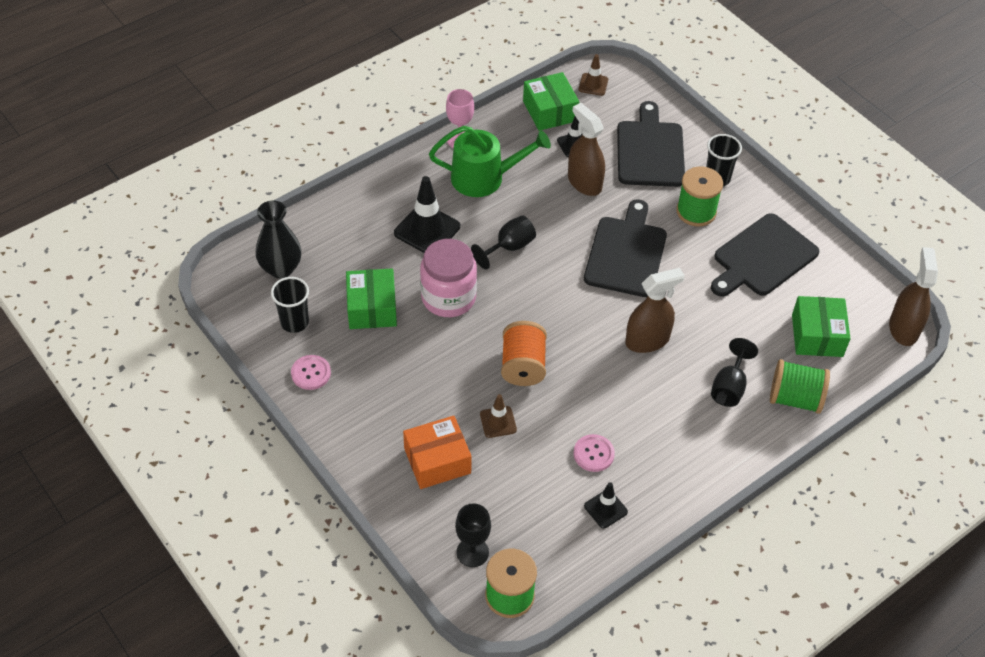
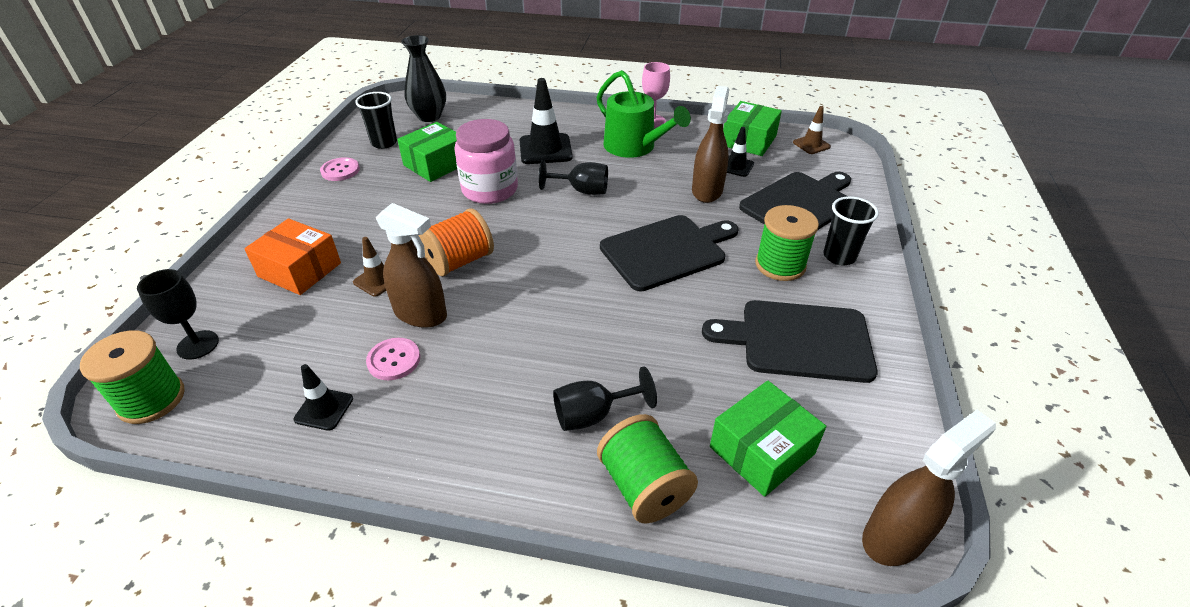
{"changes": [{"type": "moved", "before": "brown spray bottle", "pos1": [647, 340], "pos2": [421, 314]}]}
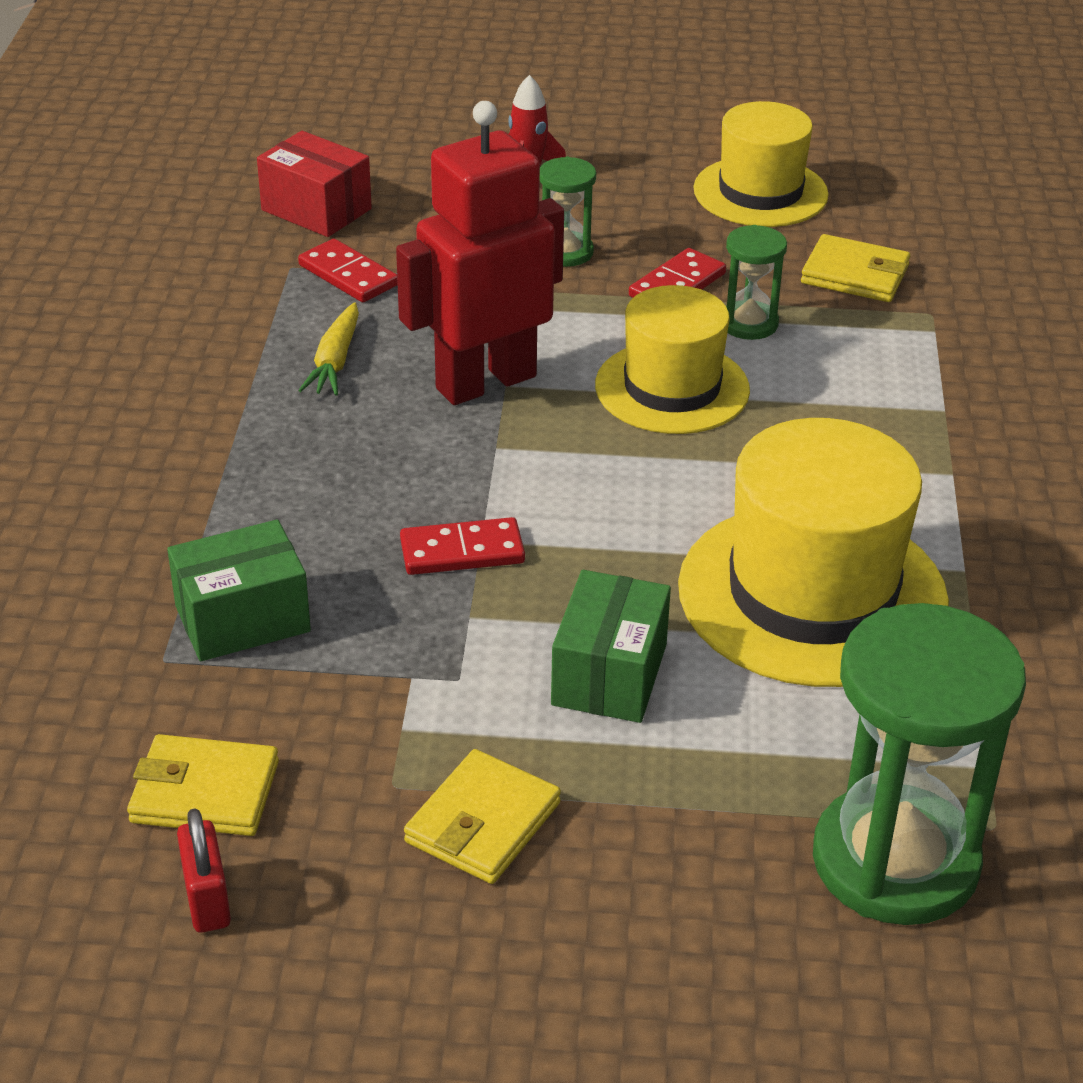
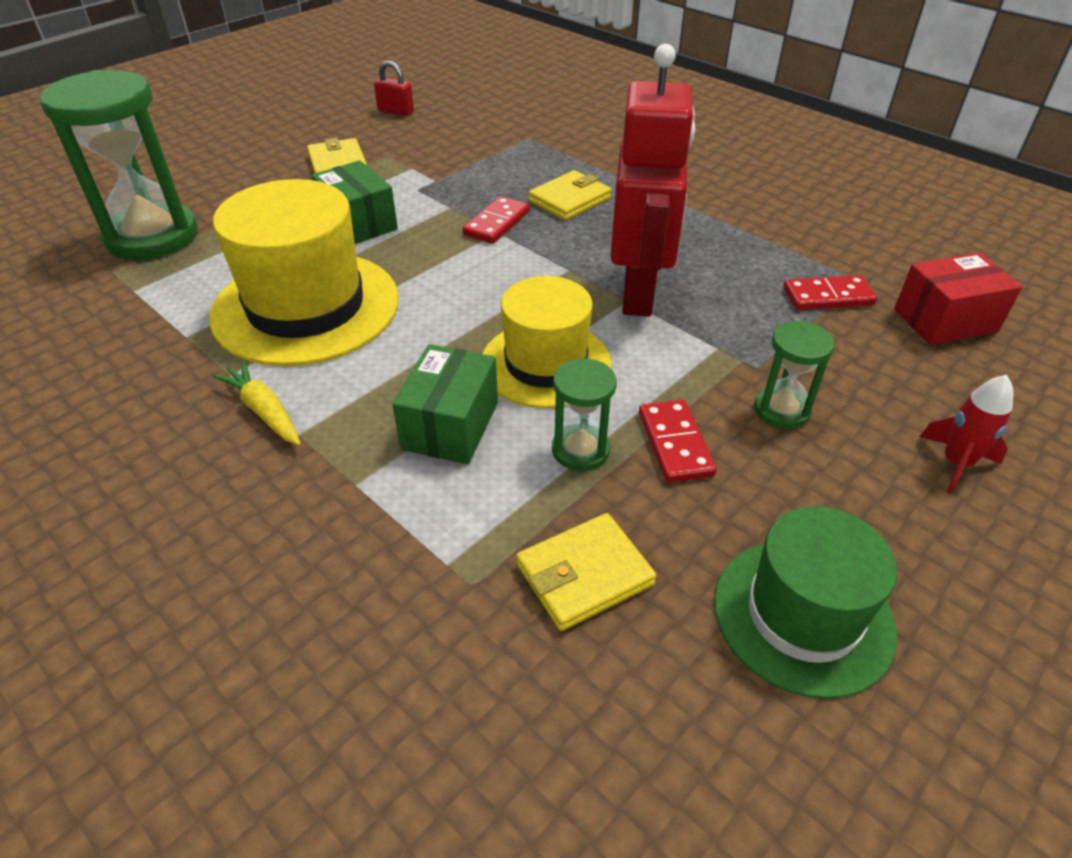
{"changes": [{"type": "recoloured", "before": "bright yellow hat", "after": "emerald hat", "pos1": [760, 192], "pos2": [803, 615]}, {"type": "moved", "before": "bright yellow toy carrot", "pos1": [335, 361], "pos2": [264, 411]}, {"type": "moved", "before": "emerald box", "pos1": [242, 619], "pos2": [450, 425]}, {"type": "moved", "before": "bright yellow billfold", "pos1": [205, 792], "pos2": [569, 200]}]}
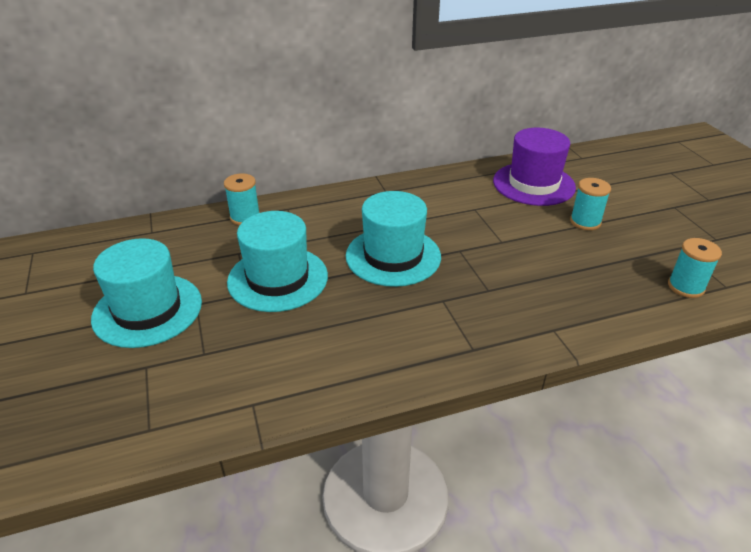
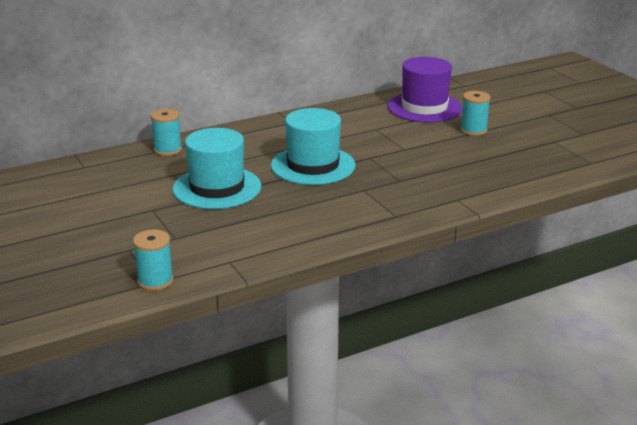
{"changes": [{"type": "removed", "before": "turquoise hat", "pos1": [147, 310]}, {"type": "moved", "before": "turquoise reel of thread", "pos1": [686, 287], "pos2": [155, 281]}]}
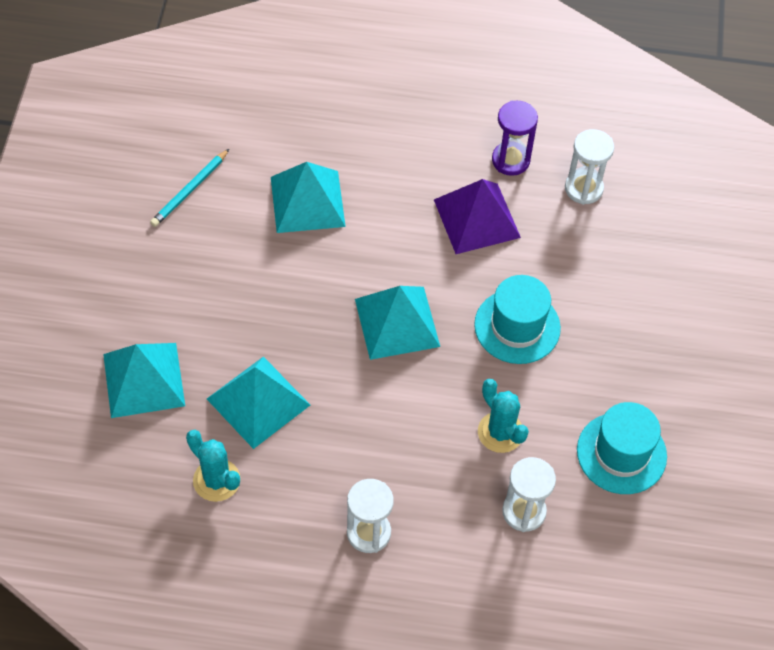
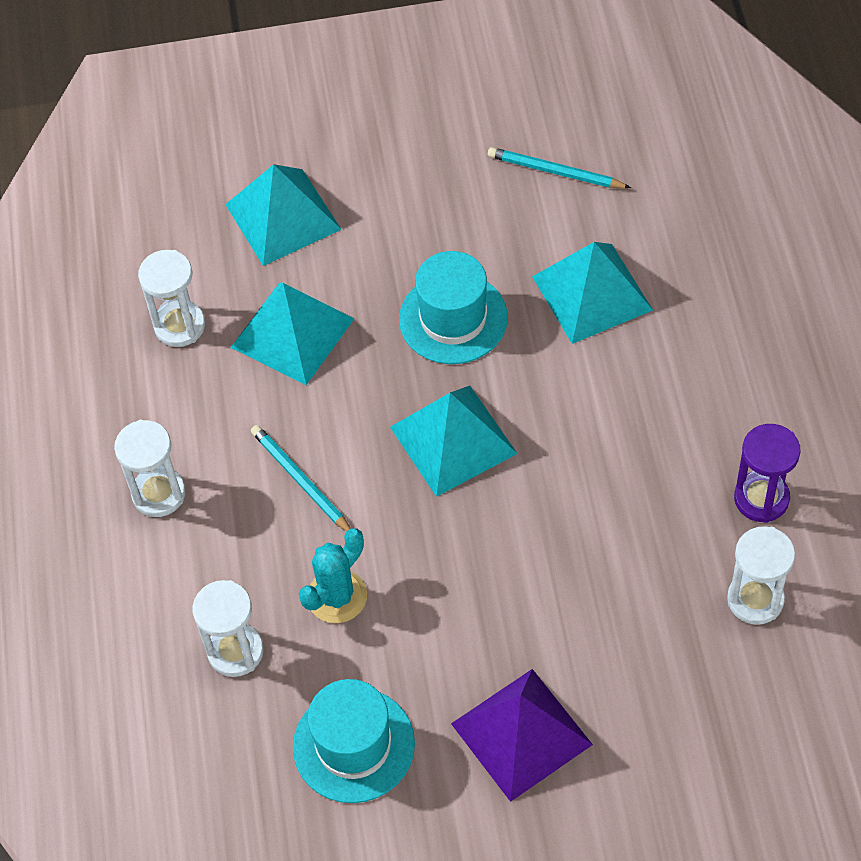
{"changes": [{"type": "moved", "before": "royal purple solid pyramid", "pos1": [477, 218], "pos2": [521, 734]}, {"type": "moved", "before": "turquoise hat", "pos1": [517, 326], "pos2": [453, 318]}, {"type": "replaced", "before": "turquoise prickly plant", "after": "white hourglass", "pos1": [216, 480], "pos2": [179, 326]}, {"type": "added", "after": "turquoise pencil", "pos2": [300, 481]}]}
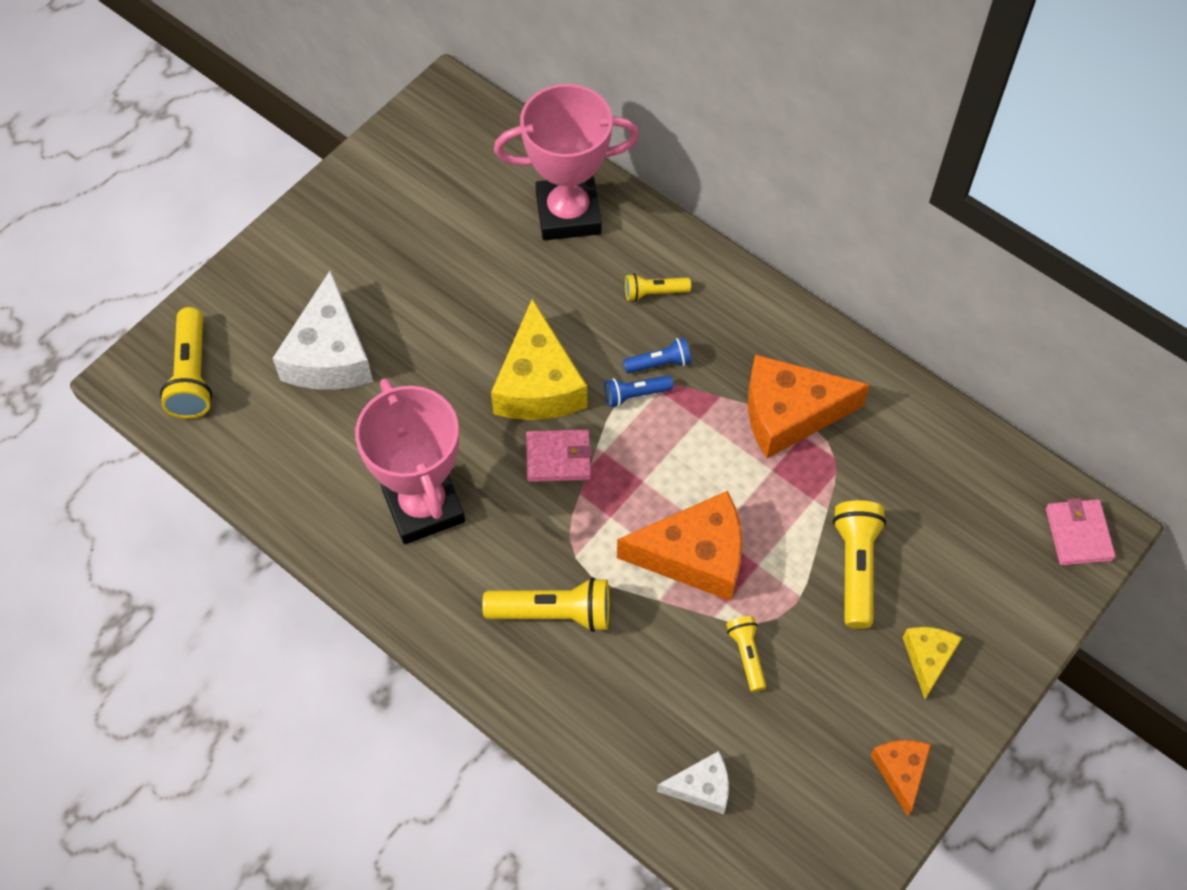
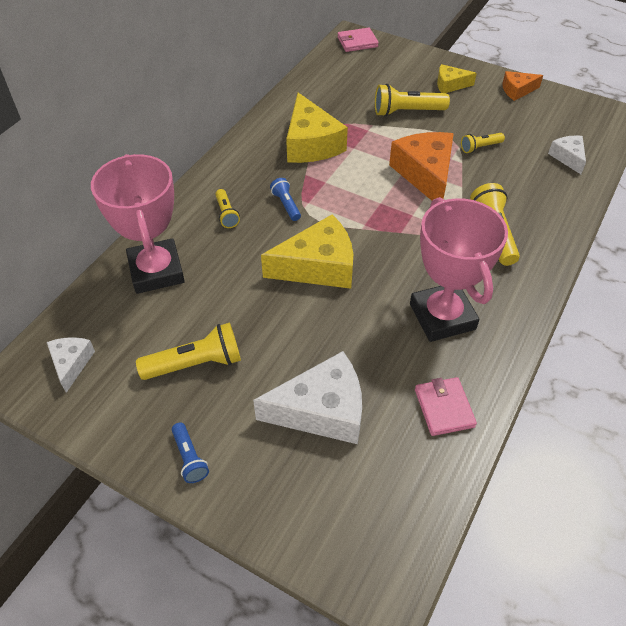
{"changes": [{"type": "moved", "before": "bright yellow torch", "pos1": [192, 375], "pos2": [196, 363]}, {"type": "recoloured", "before": "orange cheese wedge", "after": "bright yellow cheese wedge", "pos1": [789, 414], "pos2": [311, 143]}, {"type": "moved", "before": "royal blue torch", "pos1": [635, 395], "pos2": [189, 458]}, {"type": "turned", "before": "rosy award cup", "pos1": [423, 506], "pos2": [442, 316], "turn": -75}, {"type": "moved", "before": "rosy billfold", "pos1": [558, 457], "pos2": [444, 408]}, {"type": "added", "after": "white cheese wedge", "pos2": [71, 364]}]}
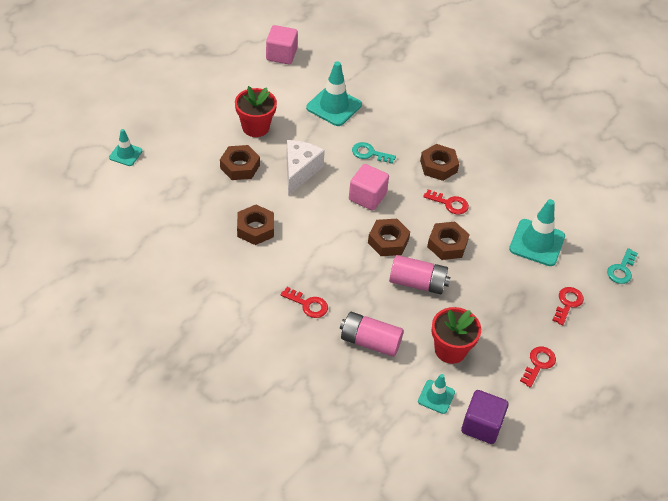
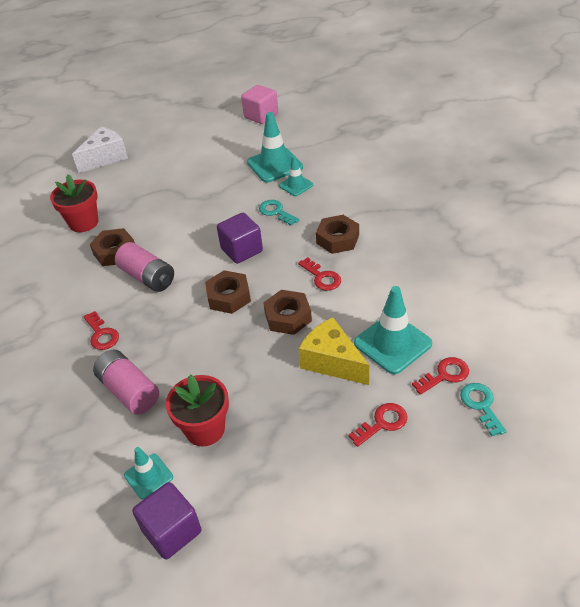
{"changes": [{"type": "moved", "before": "red plant pot", "pos1": [255, 127], "pos2": [83, 222]}, {"type": "moved", "before": "turquoise road cone", "pos1": [125, 154], "pos2": [296, 185]}, {"type": "moved", "before": "white cheese wedge", "pos1": [300, 171], "pos2": [105, 158]}, {"type": "removed", "before": "brown hex nut", "pos1": [240, 166]}, {"type": "recoloured", "before": "rosy cube", "after": "royal purple cube", "pos1": [367, 197], "pos2": [241, 250]}, {"type": "turned", "before": "turquoise door key", "pos1": [621, 270], "pos2": [481, 405], "turn": 105}, {"type": "moved", "before": "rosy AA battery", "pos1": [417, 283], "pos2": [148, 277]}, {"type": "moved", "before": "red door key", "pos1": [538, 364], "pos2": [445, 375]}, {"type": "added", "after": "bright yellow cheese wedge", "pos2": [332, 362]}]}
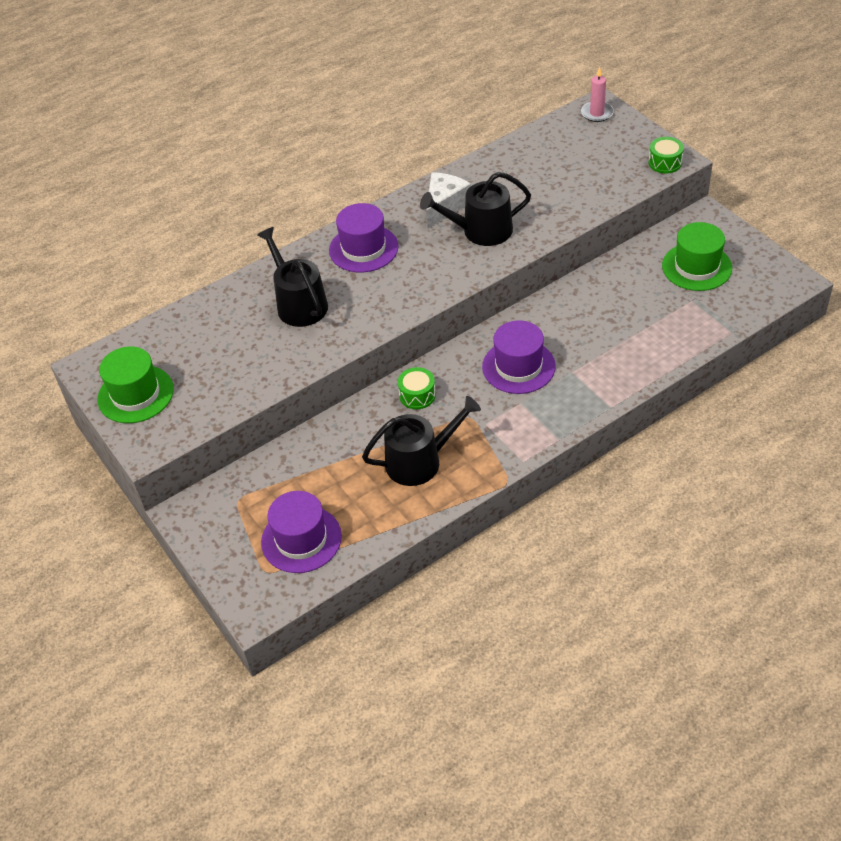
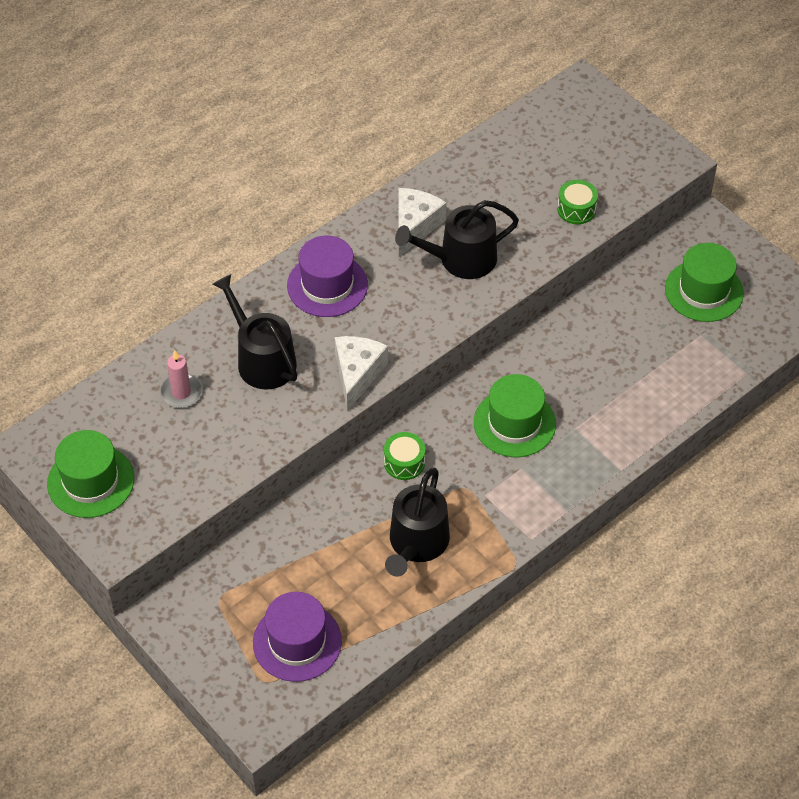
{"changes": [{"type": "moved", "before": "rosy pillar candle", "pos1": [597, 113], "pos2": [181, 392]}, {"type": "moved", "before": "emerald toy drum", "pos1": [665, 163], "pos2": [576, 209]}, {"type": "recoloured", "before": "royal purple hat", "after": "emerald hat", "pos1": [518, 366], "pos2": [514, 423]}, {"type": "turned", "before": "jet-black watering pot", "pos1": [420, 461], "pos2": [416, 543], "turn": 135}, {"type": "added", "after": "white cheese wedge", "pos2": [357, 374]}]}
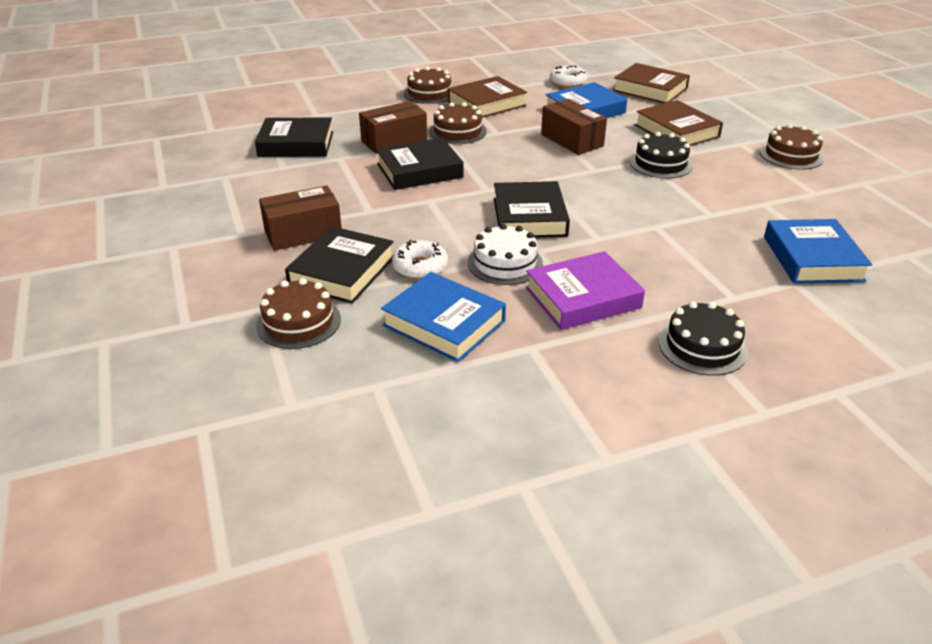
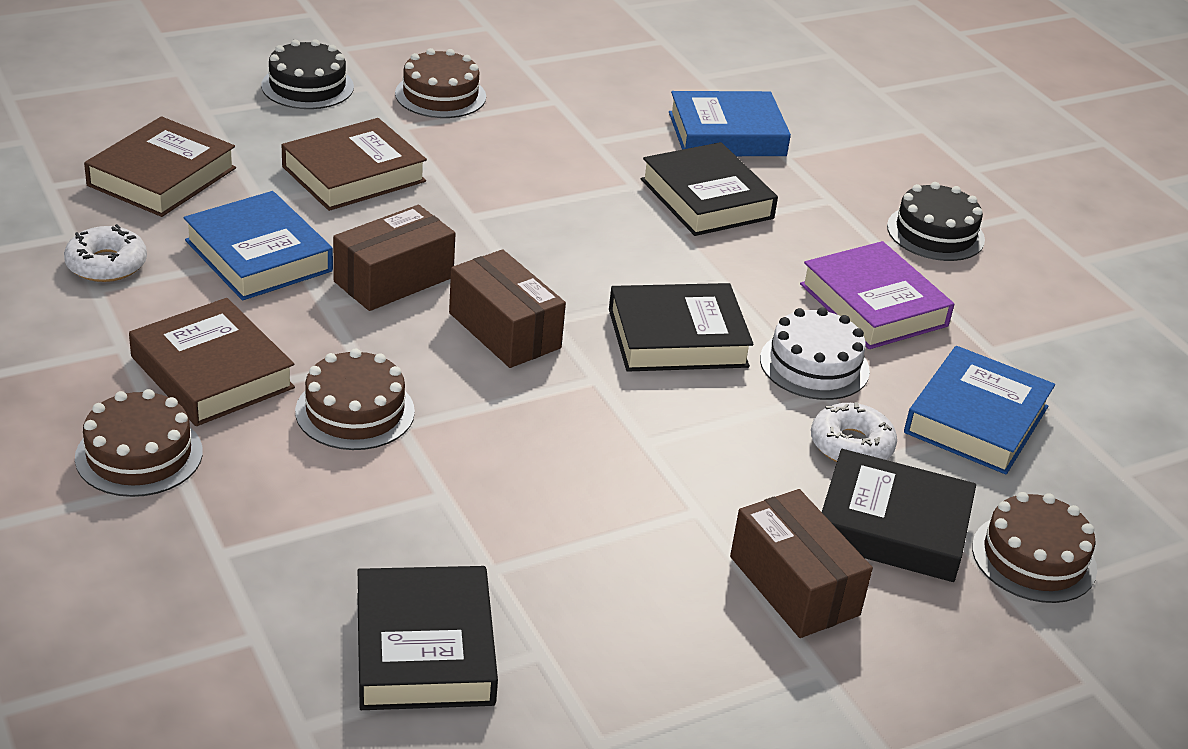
{"changes": [{"type": "moved", "before": "brown box", "pos1": [394, 141], "pos2": [504, 330]}, {"type": "moved", "before": "jet-black layer cake", "pos1": [660, 163], "pos2": [307, 86]}, {"type": "moved", "before": "jet-black hardback", "pos1": [419, 170], "pos2": [706, 199]}]}
